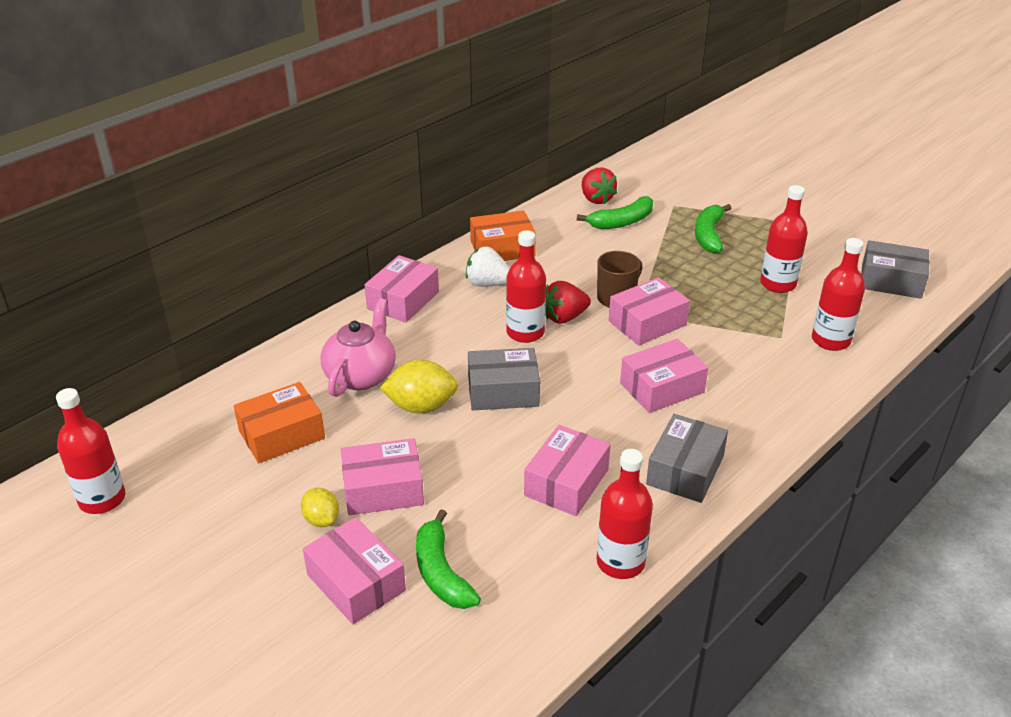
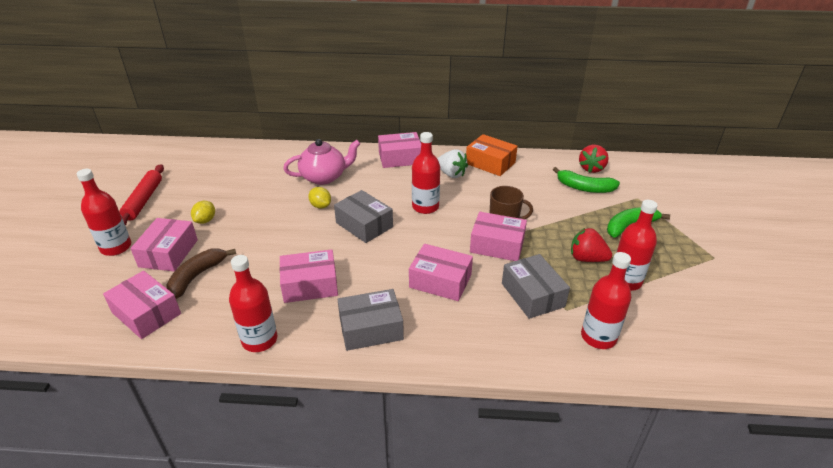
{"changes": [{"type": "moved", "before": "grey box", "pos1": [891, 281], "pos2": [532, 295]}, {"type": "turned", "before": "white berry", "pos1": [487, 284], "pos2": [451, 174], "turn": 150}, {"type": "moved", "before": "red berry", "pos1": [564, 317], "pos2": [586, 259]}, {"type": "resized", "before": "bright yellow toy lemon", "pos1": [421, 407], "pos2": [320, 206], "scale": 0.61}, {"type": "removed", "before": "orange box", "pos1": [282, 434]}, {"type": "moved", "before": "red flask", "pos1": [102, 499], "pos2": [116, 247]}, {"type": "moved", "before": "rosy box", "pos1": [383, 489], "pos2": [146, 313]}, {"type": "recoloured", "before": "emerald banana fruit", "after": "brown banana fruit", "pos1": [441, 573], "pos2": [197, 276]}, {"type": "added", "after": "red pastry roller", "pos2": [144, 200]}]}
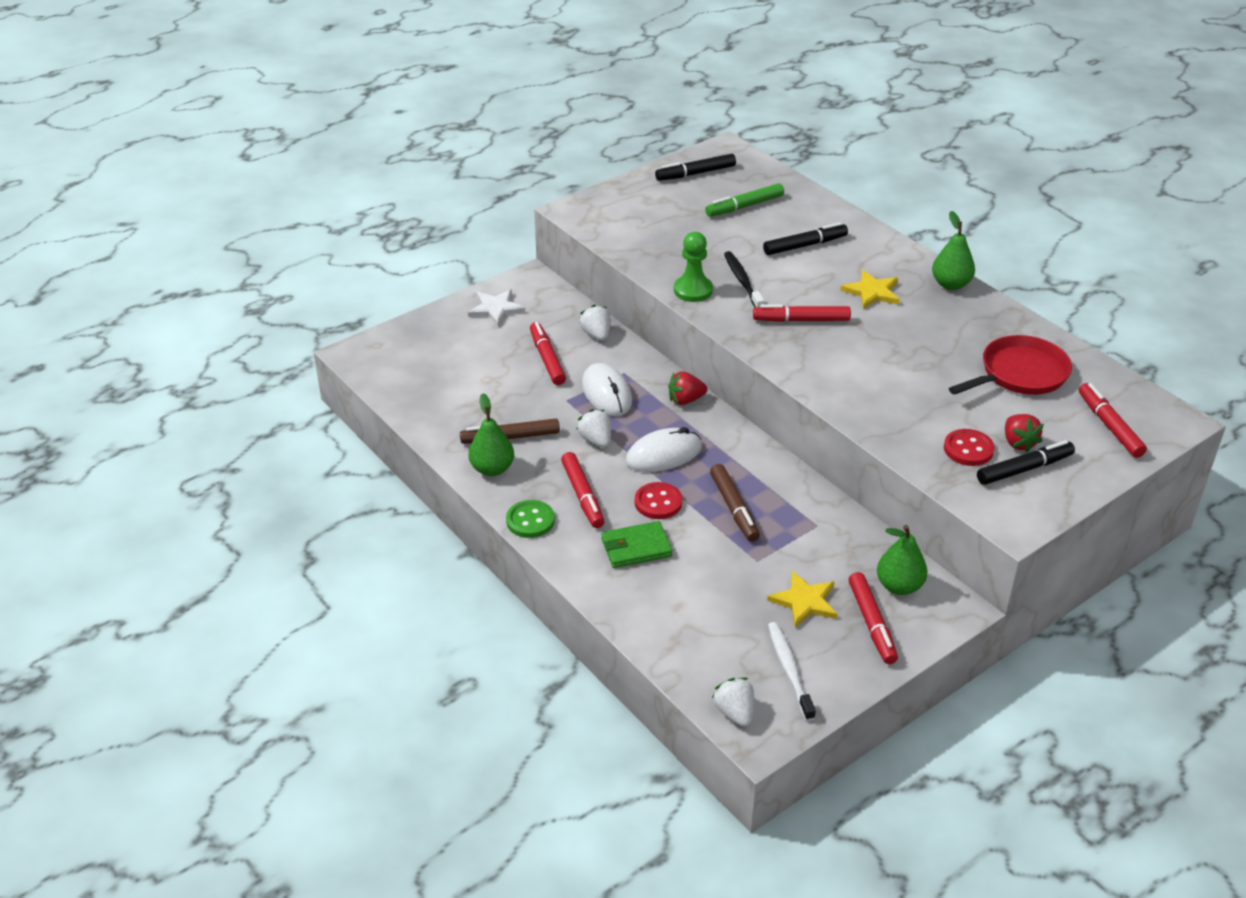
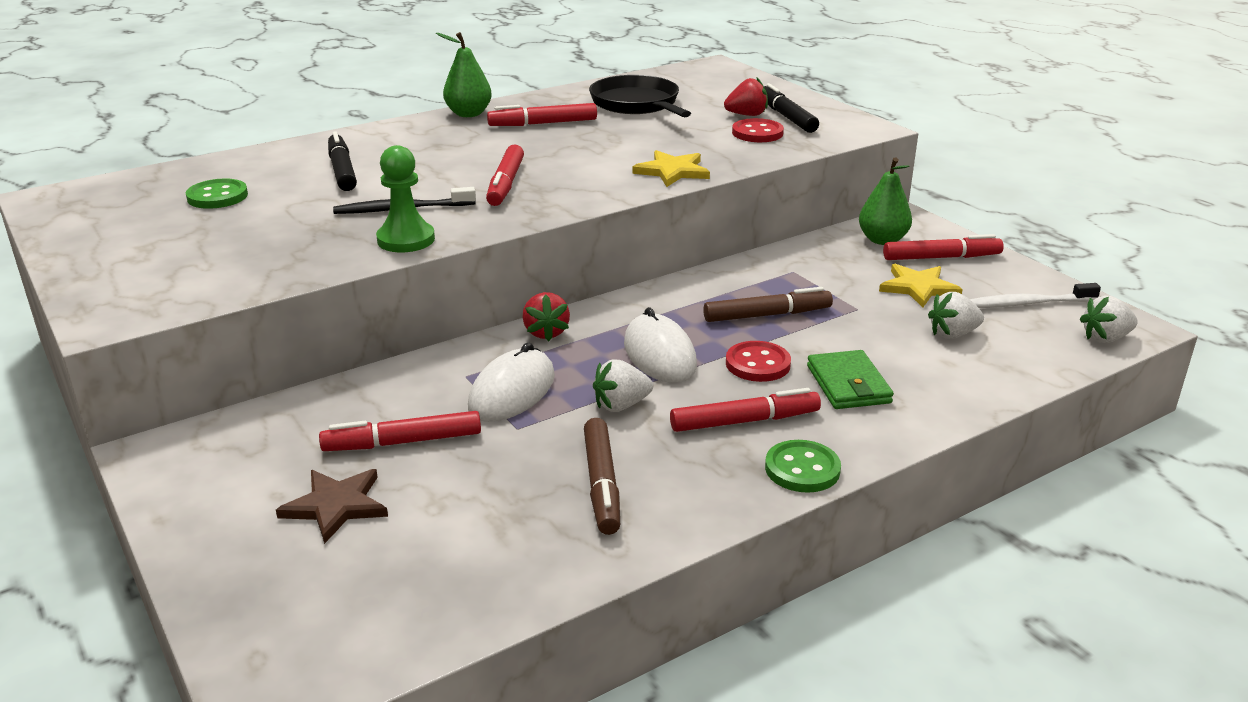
{"changes": [{"type": "removed", "before": "jet-black marker", "pos1": [695, 173]}, {"type": "replaced", "before": "emerald marker", "after": "emerald shirt button", "pos1": [744, 206], "pos2": [217, 196]}, {"type": "moved", "before": "bright yellow star", "pos1": [872, 292], "pos2": [672, 171]}, {"type": "removed", "before": "white star", "pos1": [496, 309]}, {"type": "moved", "before": "white berry", "pos1": [596, 335], "pos2": [953, 334]}, {"type": "recoloured", "before": "red skillet", "after": "jet-black skillet", "pos1": [1019, 374], "pos2": [637, 104]}, {"type": "turned", "before": "white computer mouse", "pos1": [607, 393], "pos2": [512, 391], "turn": -45}, {"type": "moved", "before": "red marker", "pos1": [1109, 426], "pos2": [543, 123]}, {"type": "removed", "before": "emerald pear", "pos1": [492, 469]}, {"type": "added", "after": "brown star", "pos2": [336, 506]}]}
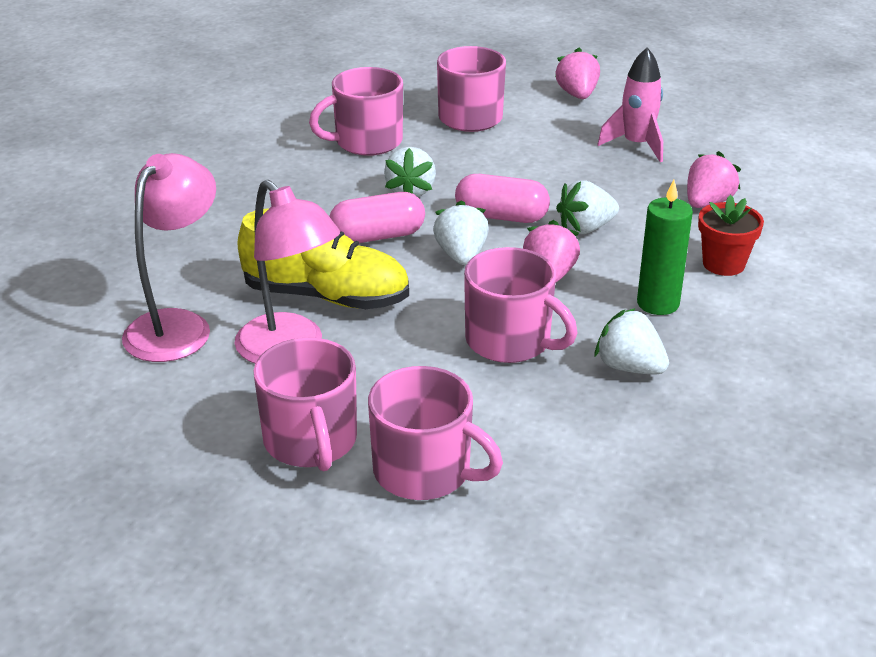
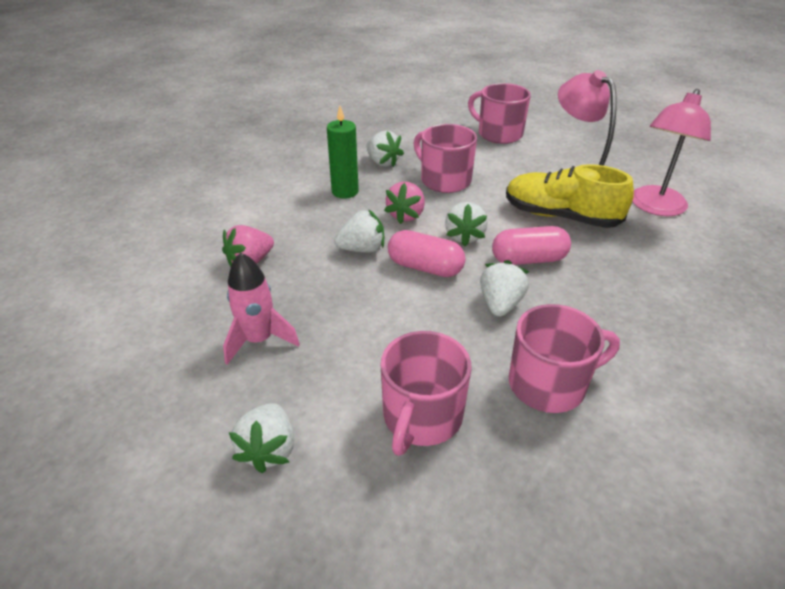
{"changes": [{"type": "recoloured", "before": "rosy berry", "after": "white berry", "pos1": [577, 95], "pos2": [268, 449]}, {"type": "removed", "before": "red plant pot", "pos1": [723, 264]}, {"type": "removed", "before": "rosy tea mug", "pos1": [311, 441]}]}
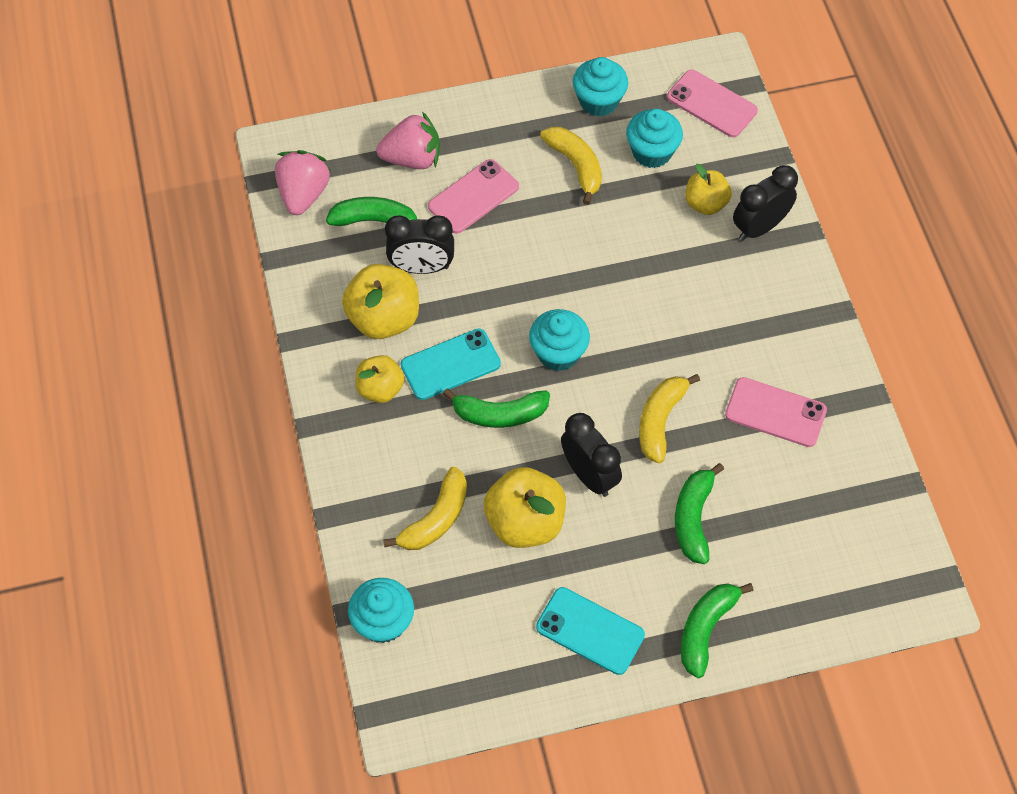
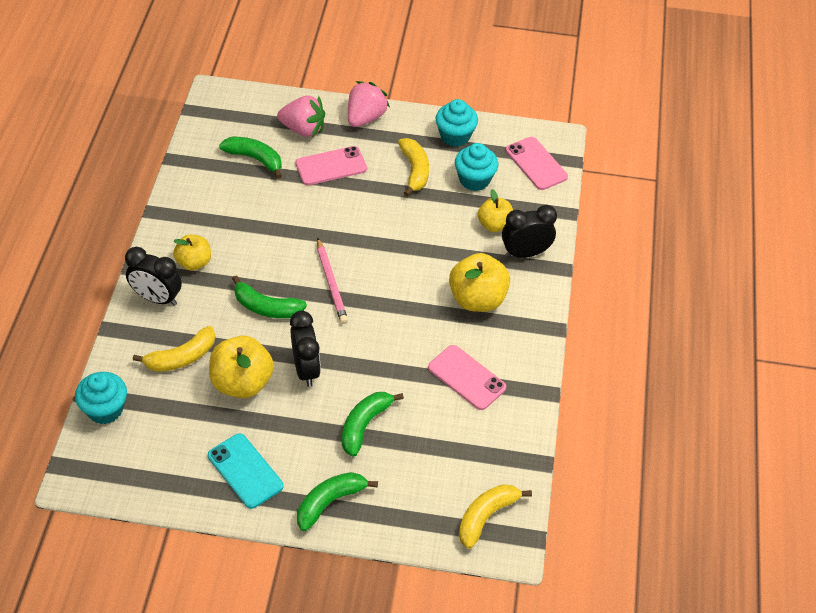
{"changes": [{"type": "moved", "before": "rosy berry", "pos1": [303, 194], "pos2": [365, 118]}, {"type": "moved", "before": "jet-black clock", "pos1": [422, 267], "pos2": [157, 298]}, {"type": "moved", "before": "bright yellow apple fruit", "pos1": [384, 318], "pos2": [477, 299]}, {"type": "replaced", "before": "turquoise fairy cake", "after": "rosy pencil", "pos1": [558, 353], "pos2": [331, 283]}, {"type": "removed", "before": "turquoise phone", "pos1": [450, 364]}, {"type": "moved", "before": "bright yellow banana fruit", "pos1": [660, 421], "pos2": [486, 516]}]}
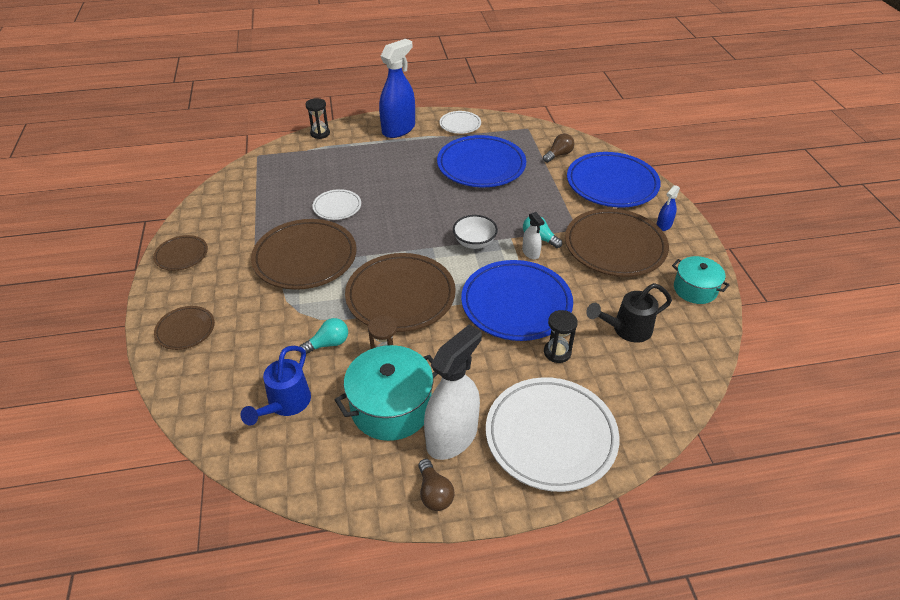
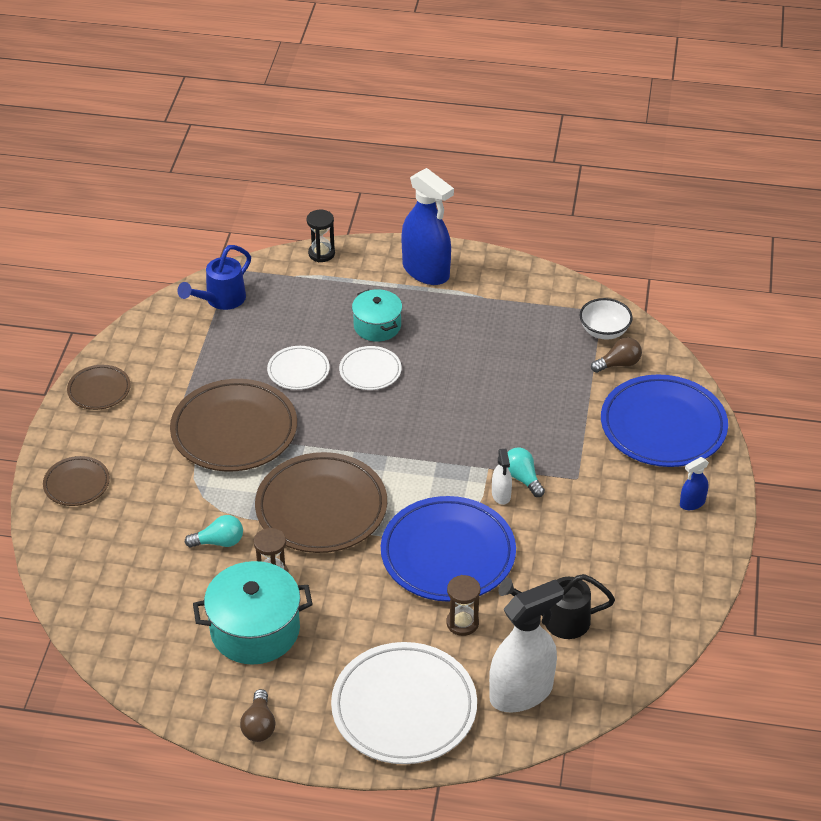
{"changes": [{"type": "turned", "before": "royal blue spray bottle", "pos1": [398, 129], "pos2": [426, 271], "turn": 75}, {"type": "moved", "before": "white plate", "pos1": [460, 124], "pos2": [370, 371]}, {"type": "removed", "before": "royal blue plate", "pos1": [481, 166]}, {"type": "removed", "before": "brown plate", "pos1": [615, 246]}, {"type": "moved", "before": "white serving bowl", "pos1": [474, 242], "pos2": [604, 331]}, {"type": "moved", "before": "turquoise stockpot", "pos1": [695, 289], "pos2": [377, 326]}, {"type": "recoloured", "before": "jet-black hourglass", "after": "brown hourglass", "pos1": [557, 352], "pos2": [462, 623]}, {"type": "moved", "before": "white spray bottle", "pos1": [452, 437], "pos2": [521, 692]}, {"type": "moved", "before": "royal blue watering pot", "pos1": [285, 405], "pos2": [220, 300]}]}
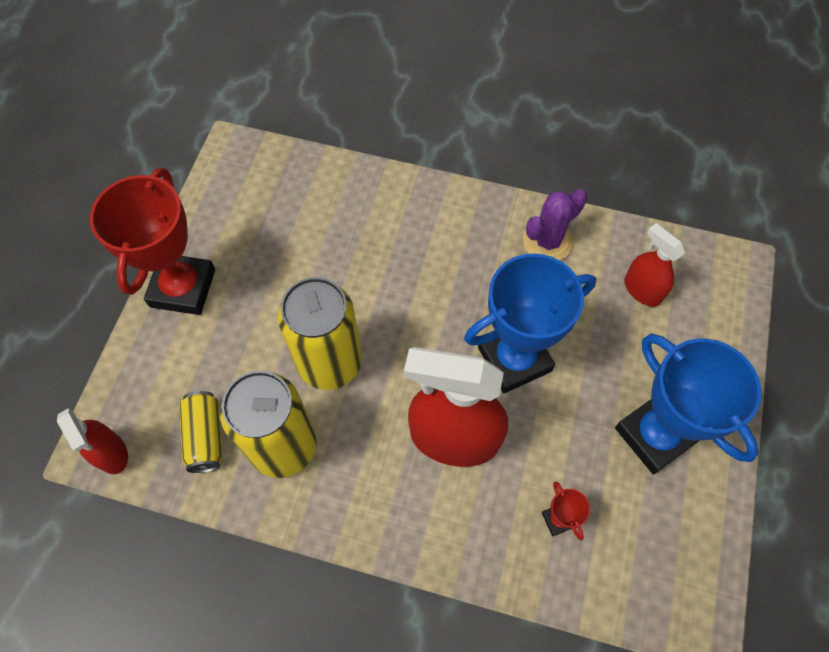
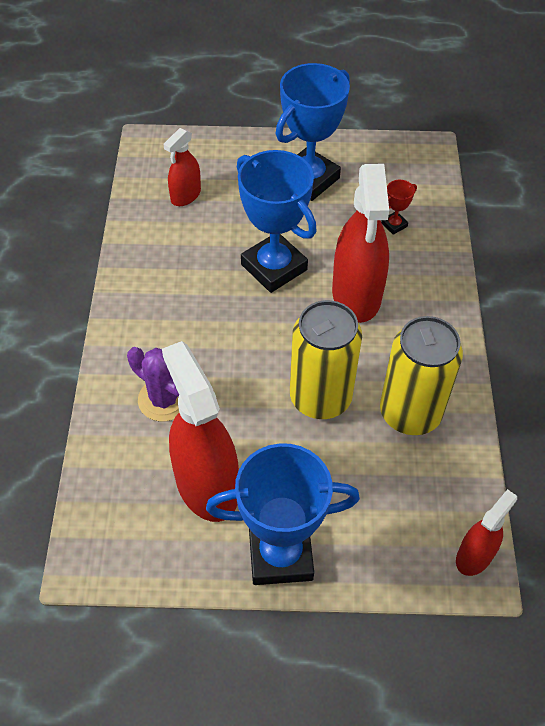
{"changes": [{"type": "recoloured", "before": "red award cup", "after": "royal blue award cup", "pos1": [183, 288], "pos2": [280, 555]}, {"type": "moved", "before": "royal purple prickly plant", "pos1": [547, 241], "pos2": [164, 399]}, {"type": "removed", "before": "bright yellow tin", "pos1": [205, 436]}, {"type": "added", "after": "red spray bottle", "pos2": [206, 485]}]}
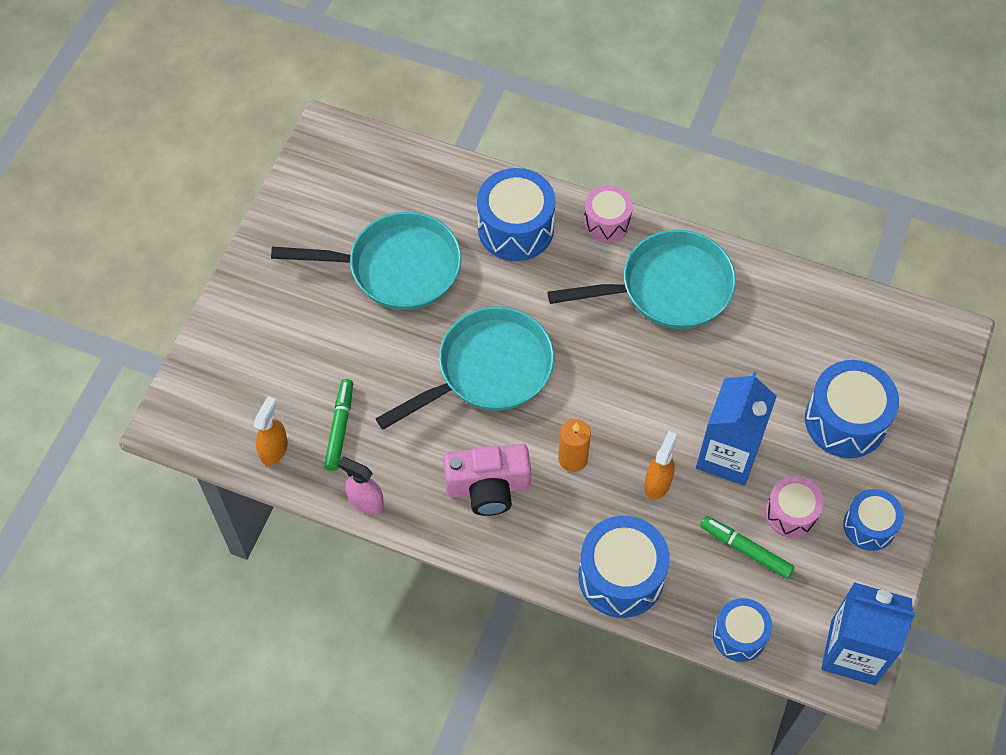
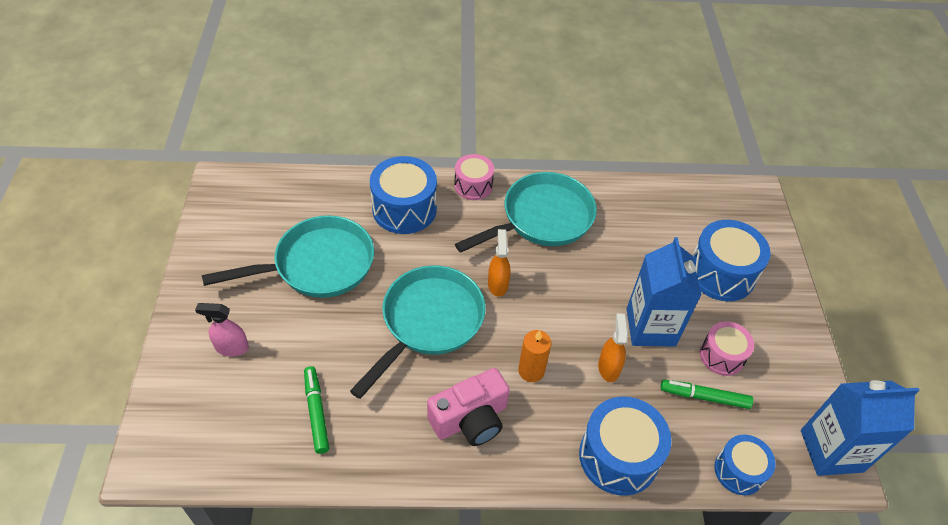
{"changes": [{"type": "moved", "before": "orange spray bottle", "pos1": [274, 449], "pos2": [497, 284]}, {"type": "moved", "before": "rosy spray bottle", "pos1": [365, 501], "pos2": [231, 347]}, {"type": "removed", "before": "royal blue toy drum", "pos1": [869, 526]}]}
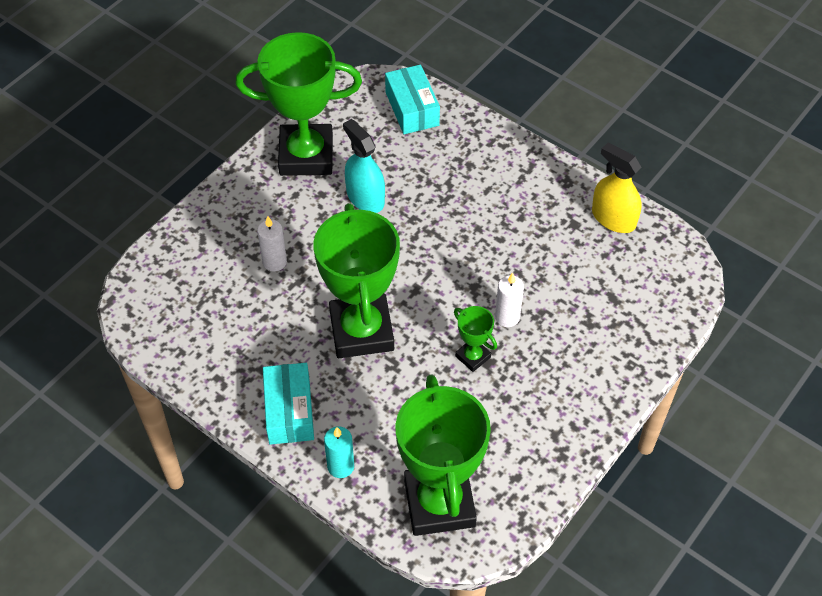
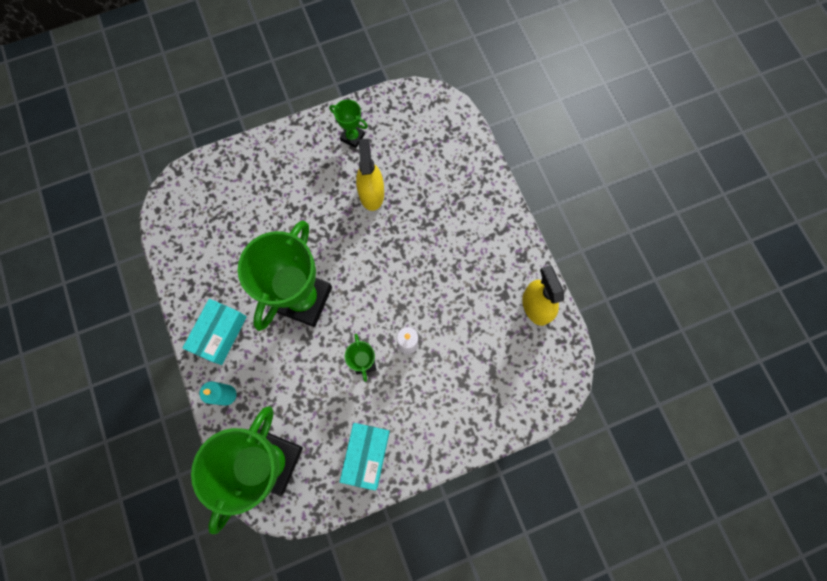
{"changes": [{"type": "resized", "before": "emerald award cup", "pos1": [306, 155], "pos2": [352, 137], "scale": 0.44}, {"type": "moved", "before": "turquoise box", "pos1": [412, 109], "pos2": [366, 455]}, {"type": "recoloured", "before": "turquoise spray bottle", "after": "bright yellow spray bottle", "pos1": [365, 197], "pos2": [371, 193]}, {"type": "removed", "before": "white pillar candle", "pos1": [274, 262]}]}
